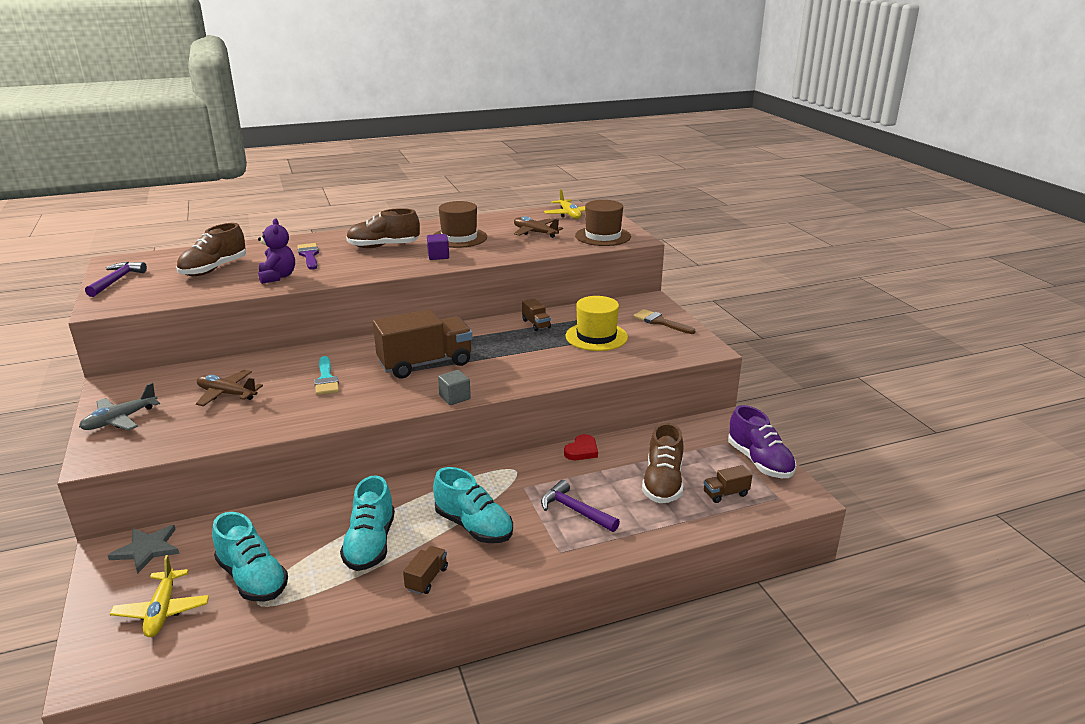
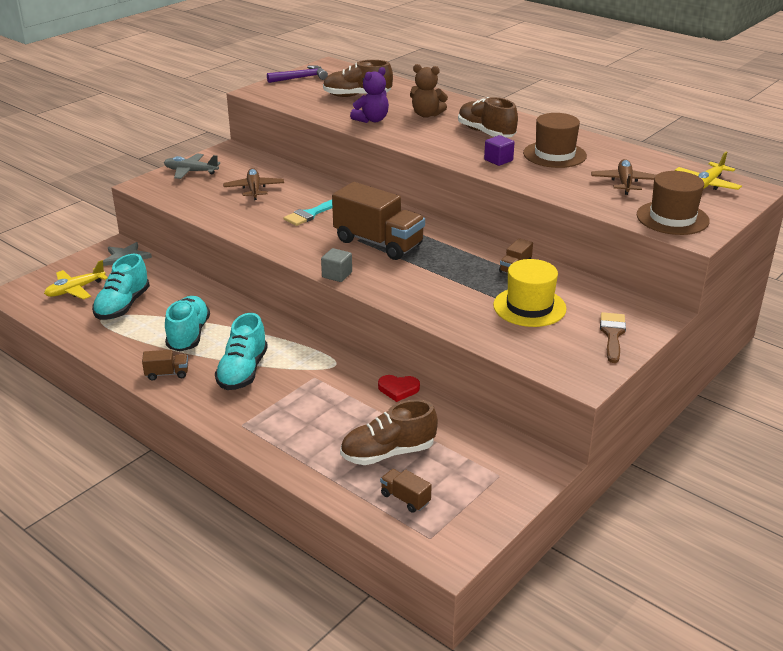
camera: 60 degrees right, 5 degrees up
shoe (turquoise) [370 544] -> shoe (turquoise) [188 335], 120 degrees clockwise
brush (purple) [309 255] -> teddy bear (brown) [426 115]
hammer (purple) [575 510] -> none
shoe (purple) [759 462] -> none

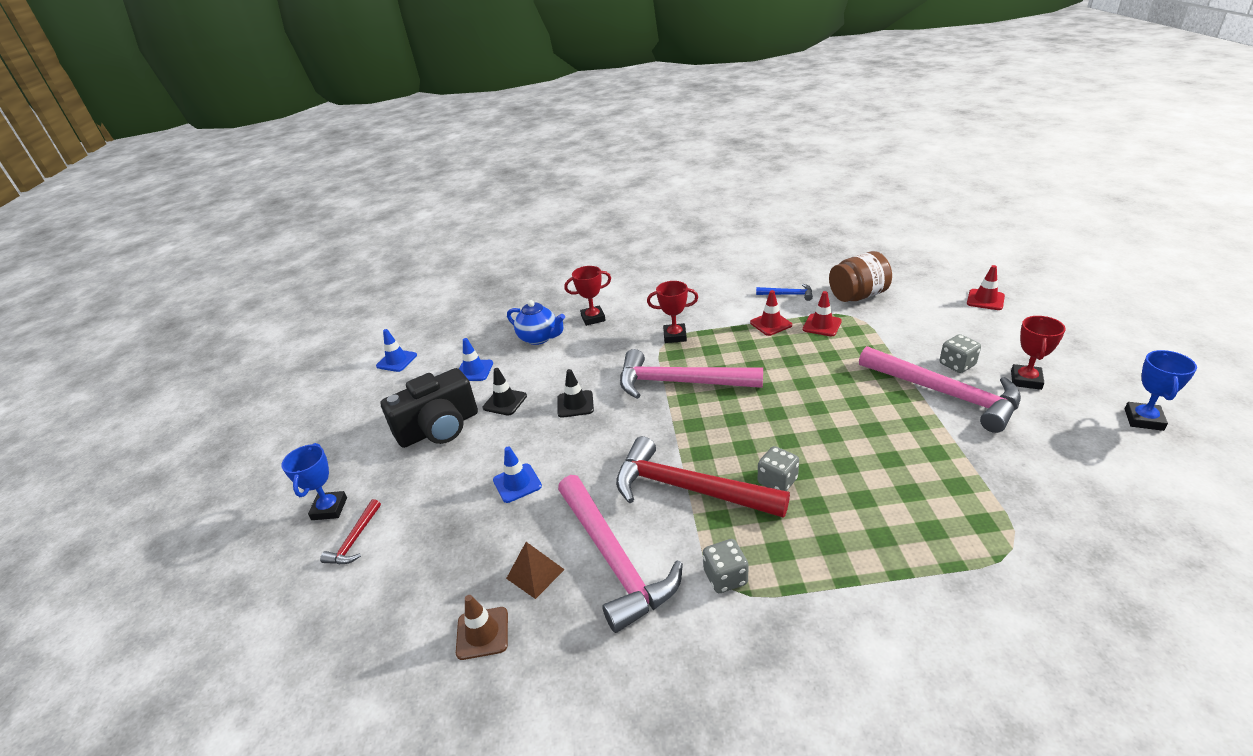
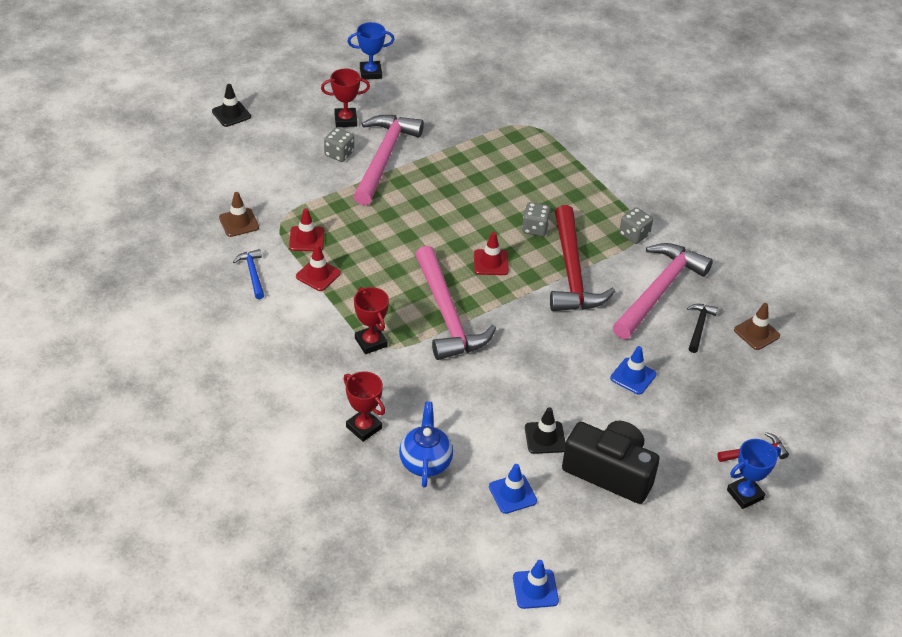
camera: 125 degrees left, 10 degrees up
traffic cone (black) [575 404] -> traffic cone (black) [231 114], move
jar (brown) [858 296] -> traffic cone (brown) [239 222]
traffic cone (red) [985 300] -> traffic cone (red) [491 262], move
pyramid (brown) [535 573] -> hammer (black) [699 327]

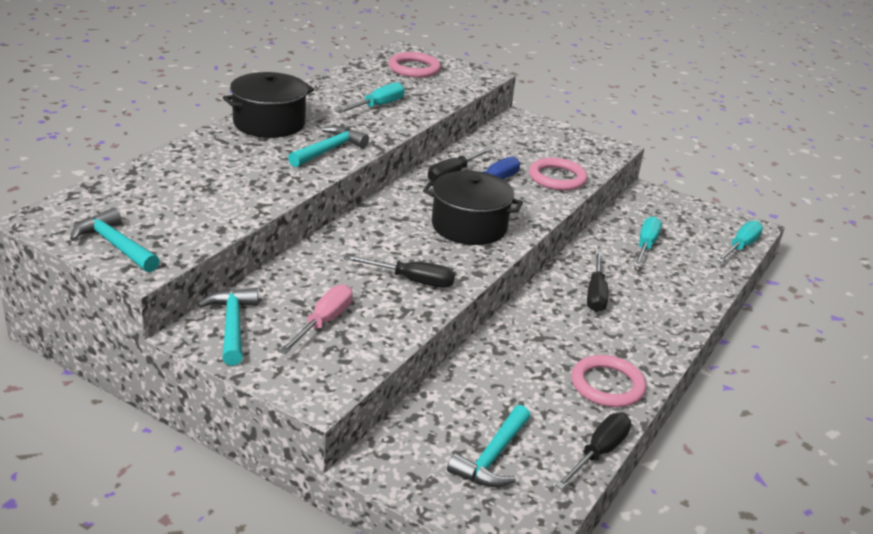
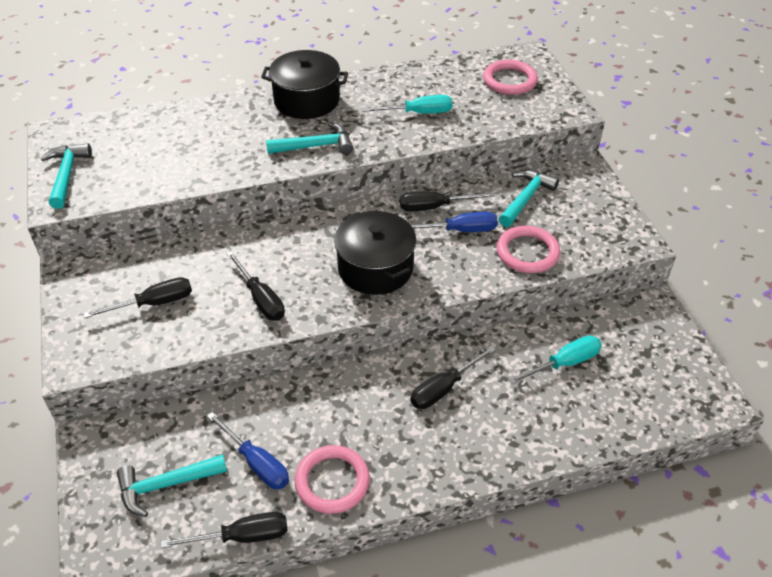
camera: 45 degrees right, 15 degrees up
screwdriver (pink) [323 322] -> screwdriver (black) [154 303]
none -> screwdriver (blue) [256 463]
hammer (turquoise) [232 325] -> hammer (turquoise) [526 198], move
screwdriver (turquoise) [740 247] -> none

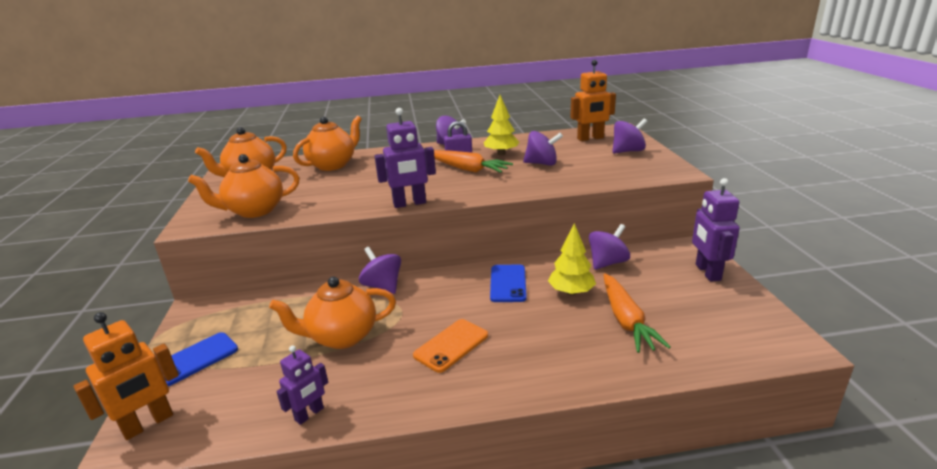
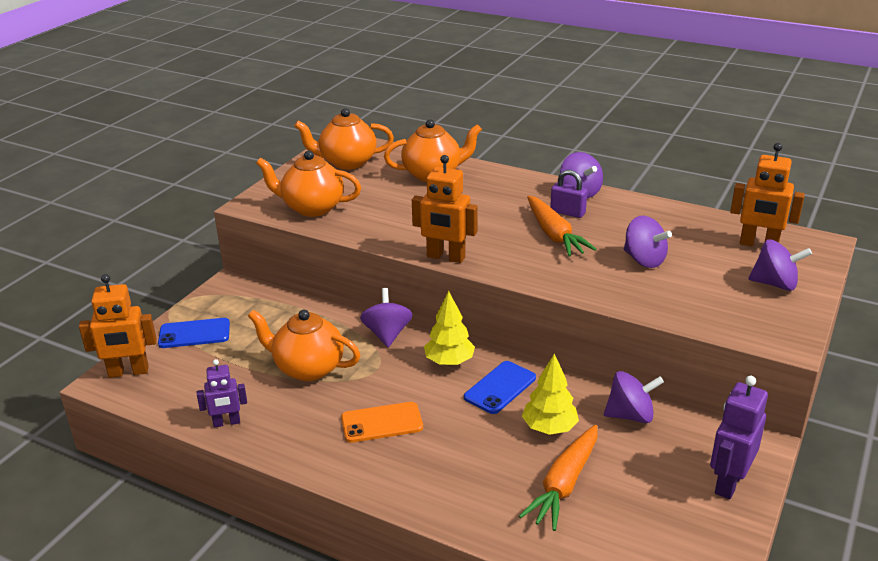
camera: 35 degrees right, 5 degrees up
robot (purple) [409 203] -> robot (orange) [445 257]
tree (yellow) [501 154] -> tree (yellow) [449 361], move

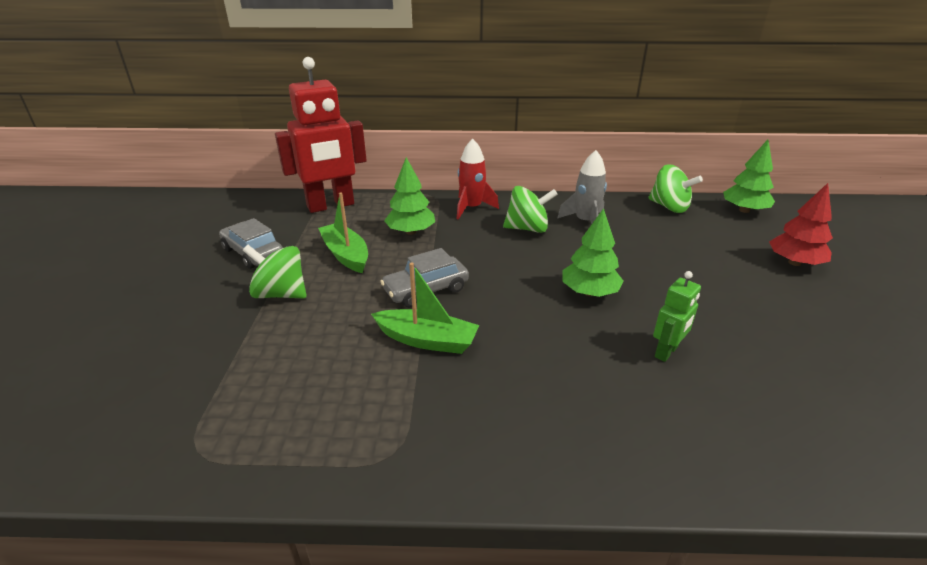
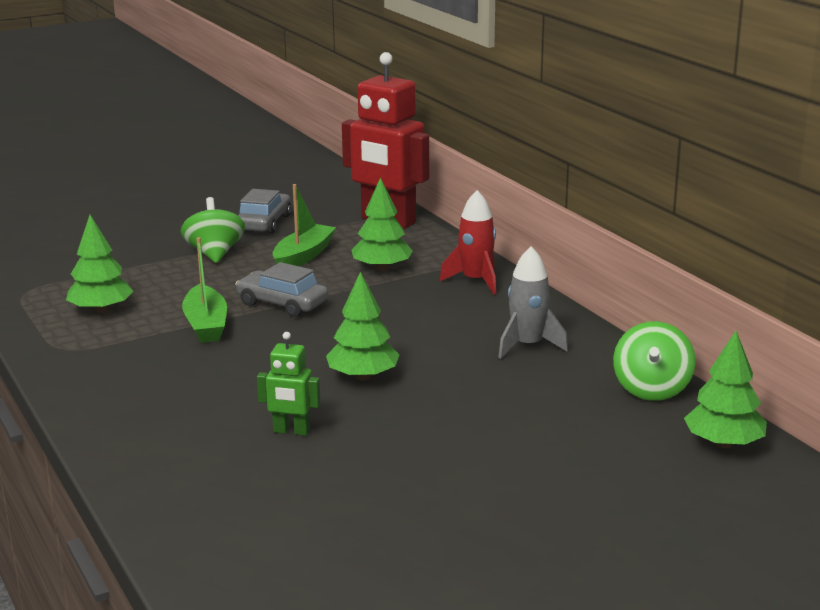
camera: 60 degrees right, 10 degrees down
none -> tree (green) [101 310]
spinning top (green) [527 228] -> none
tree (red) [794 262] -> none

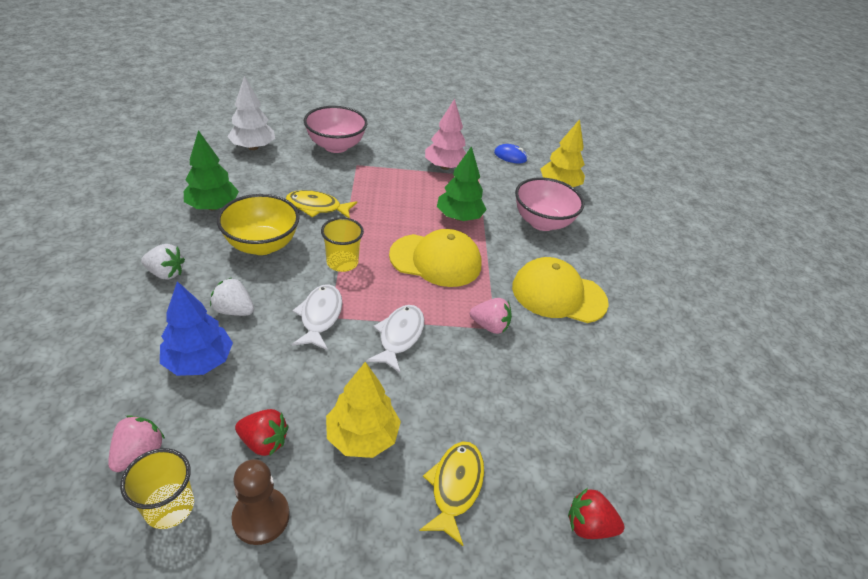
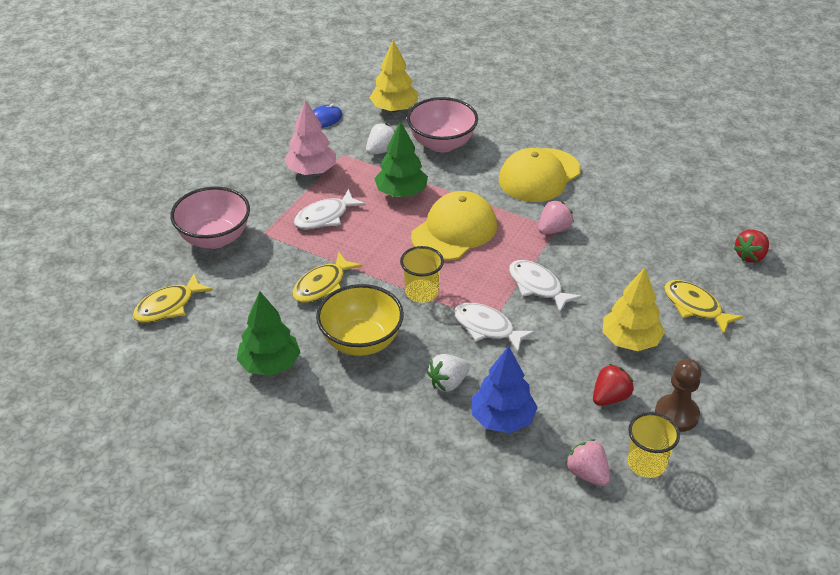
camera: 55 degrees left, 0 degrees up
tree (white) [253 147] -> fish (yellow) [168 306]
none -> fish (white) [325 217]
strawberry (white) [166 273] -> strawberry (white) [381 151], move

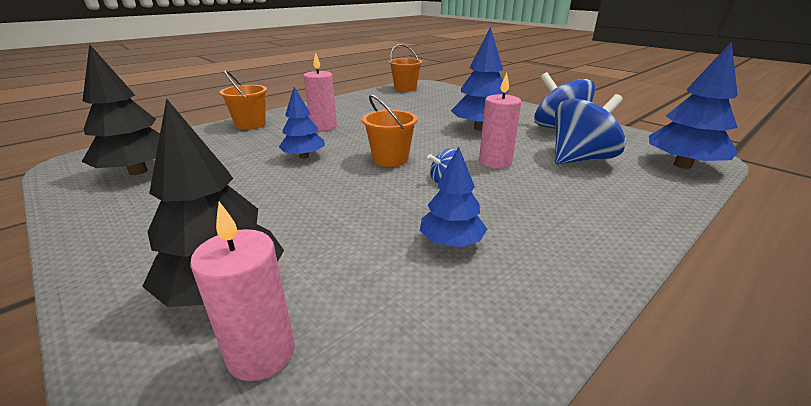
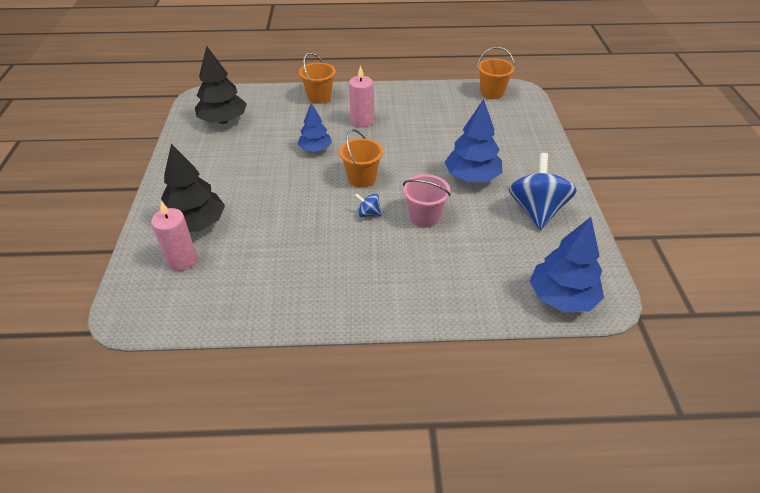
camera: 40 degrees right, 15 degrees up
candle (pink) [495 162] -> bucket (pink) [424 217]
tree (blue) [451 242] -> none
spinning top (blue) [580 159] -> none

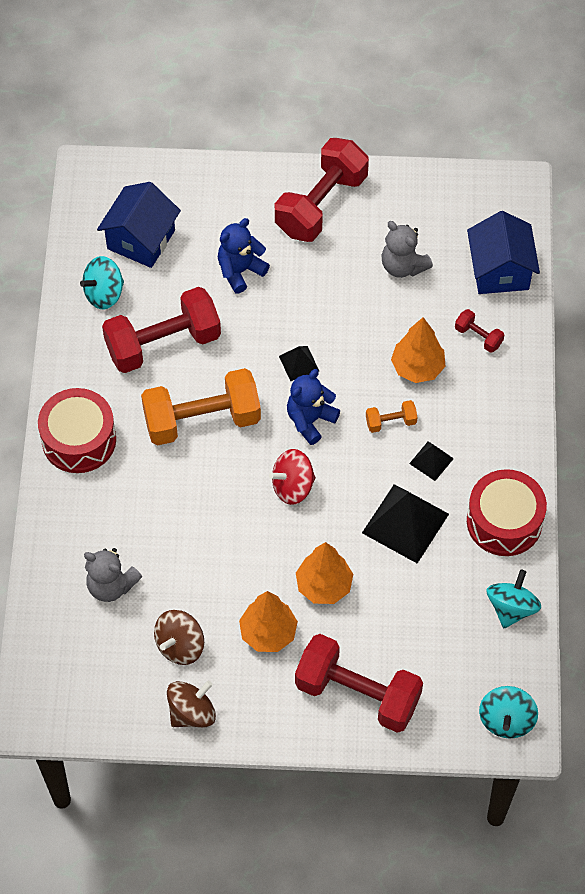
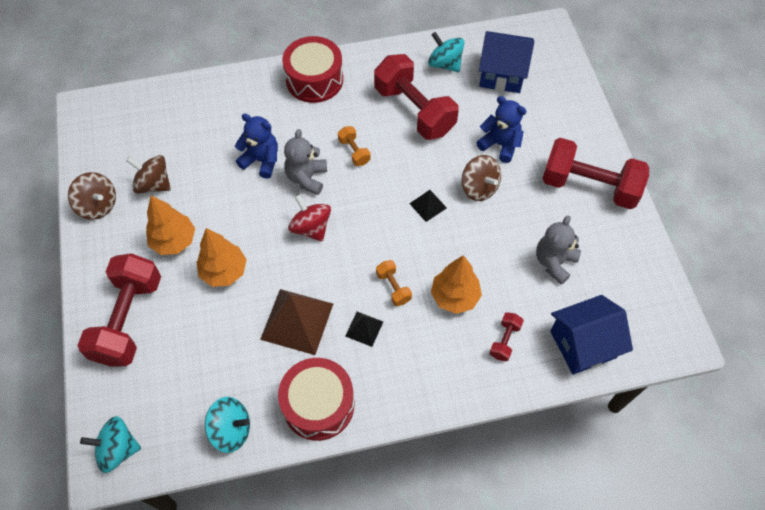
camera: 75 degrees right, 0 degrees up
teddy bear (blue) [310 420] -> teddy bear (blue) [261 160], move
pyramid (black) [405 523] -> pyramid (brown) [297 321]
teddy bear (grey) [111 585] -> teddy bear (grey) [307 178], move
dumbbell (orange) [202 420] -> dumbbell (orange) [354 151], x0.44
none -> spinning top (brown) [479 188]

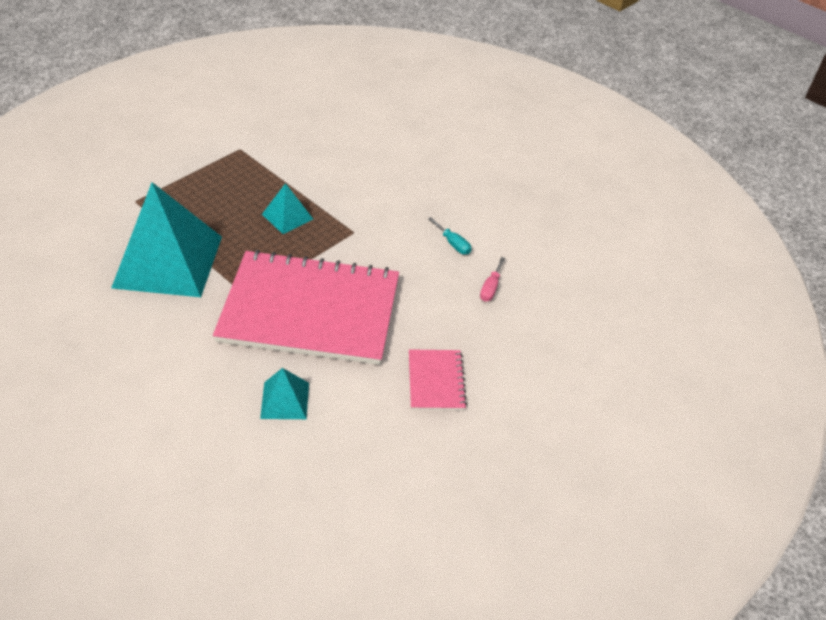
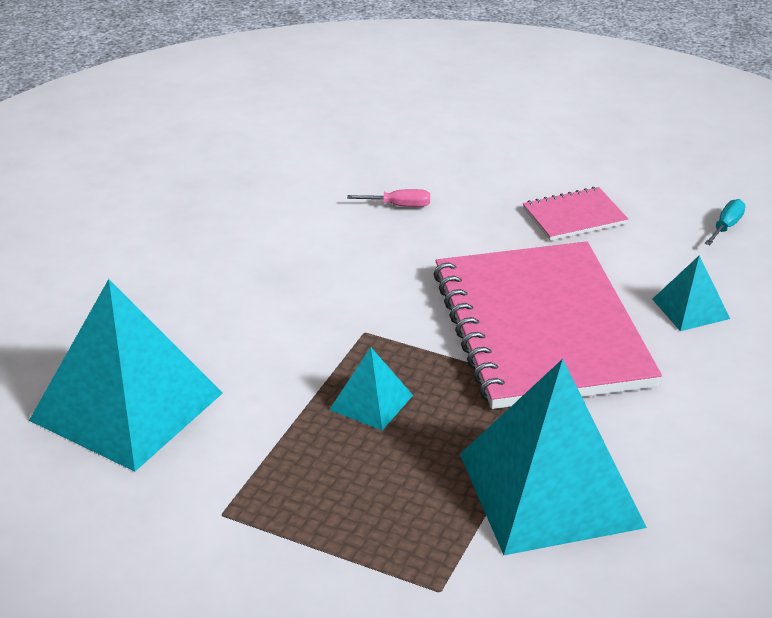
camera: 105 degrees left, 10 degrees down
none -> pyramid (turquoise) [127 406]
screwdriver (turquoise) [453 244] -> screwdriver (turquoise) [726 226], move

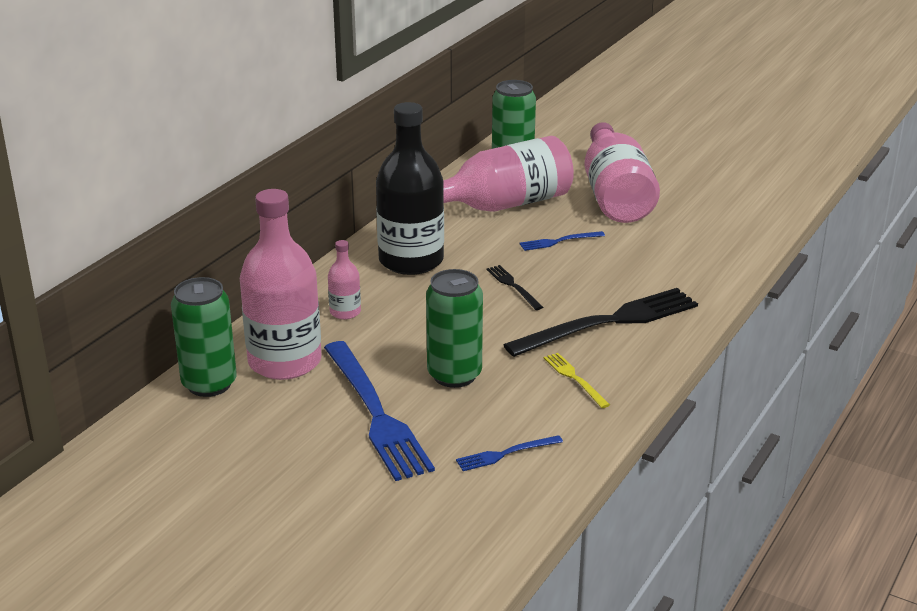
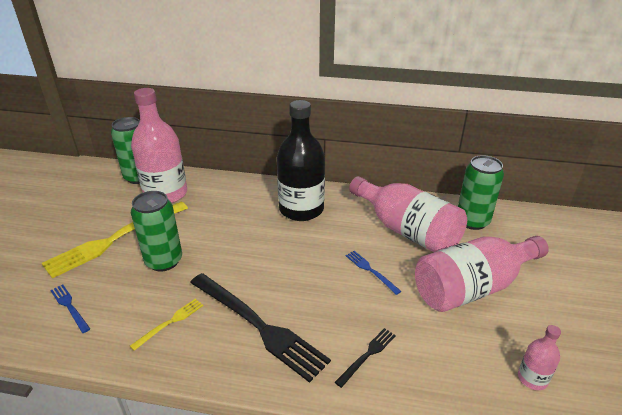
camera: 70 degrees right, 5 degrees up
fork (blue) [375 413] -> fork (yellow) [115 239]
fork (black) [513 286] -> fork (black) [367 355], move
bottle (pink) [345 312] -> bottle (pink) [532 378], move

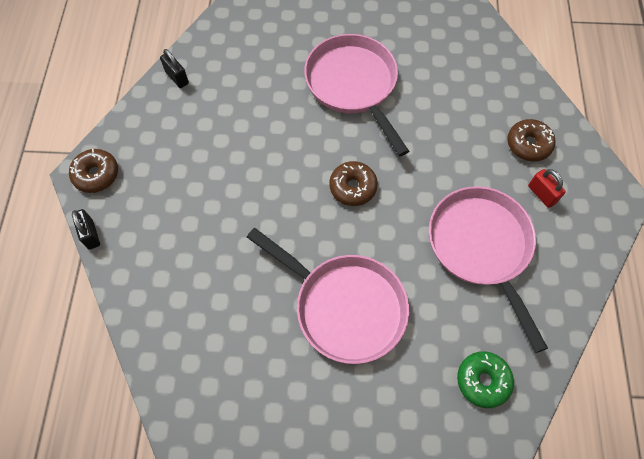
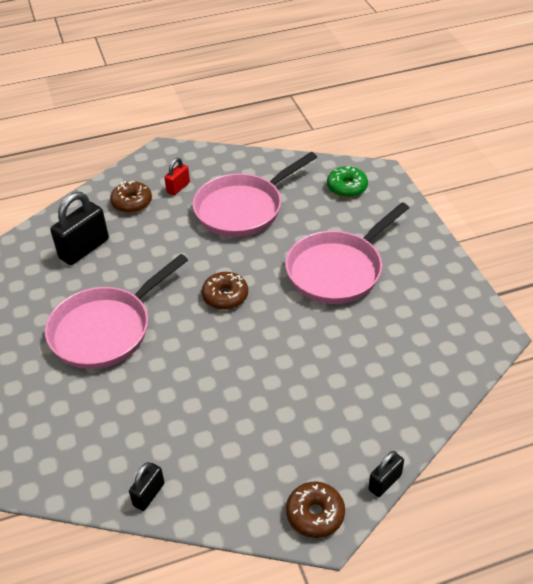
camera: 110 degrees left, 20 degrees down
none -> padlock (black) [84 249]
pan (pink) [344 306] -> pan (pink) [338 270], 150 degrees counterclockwise

